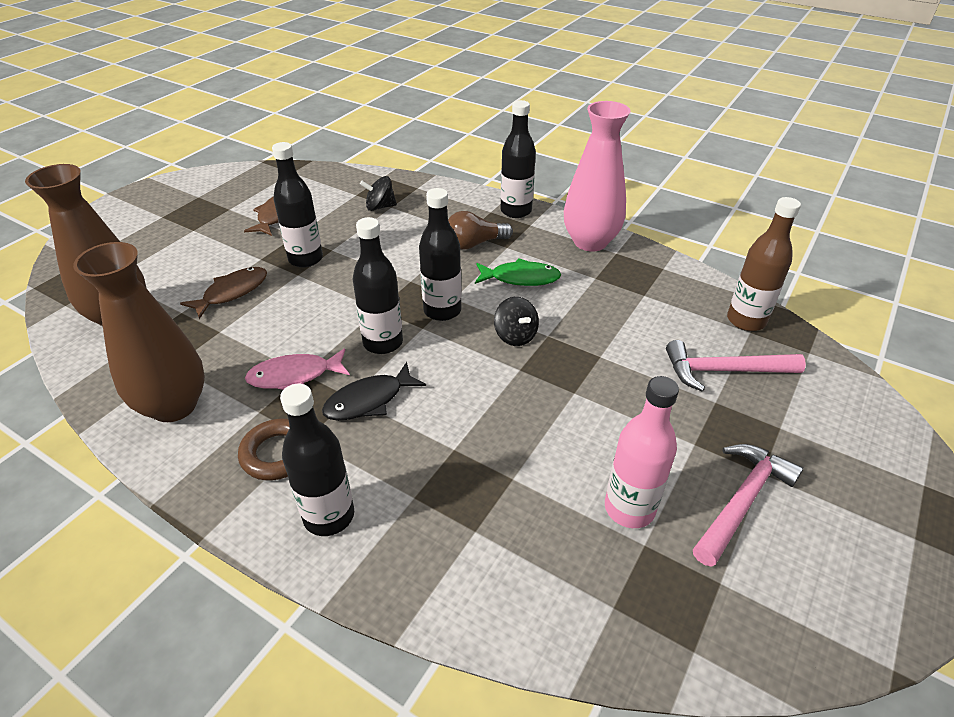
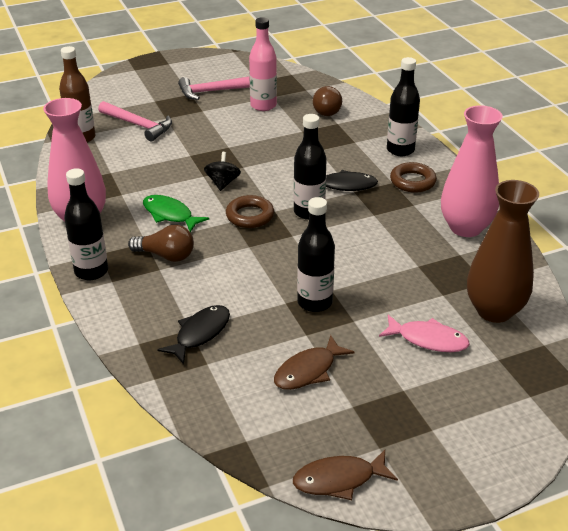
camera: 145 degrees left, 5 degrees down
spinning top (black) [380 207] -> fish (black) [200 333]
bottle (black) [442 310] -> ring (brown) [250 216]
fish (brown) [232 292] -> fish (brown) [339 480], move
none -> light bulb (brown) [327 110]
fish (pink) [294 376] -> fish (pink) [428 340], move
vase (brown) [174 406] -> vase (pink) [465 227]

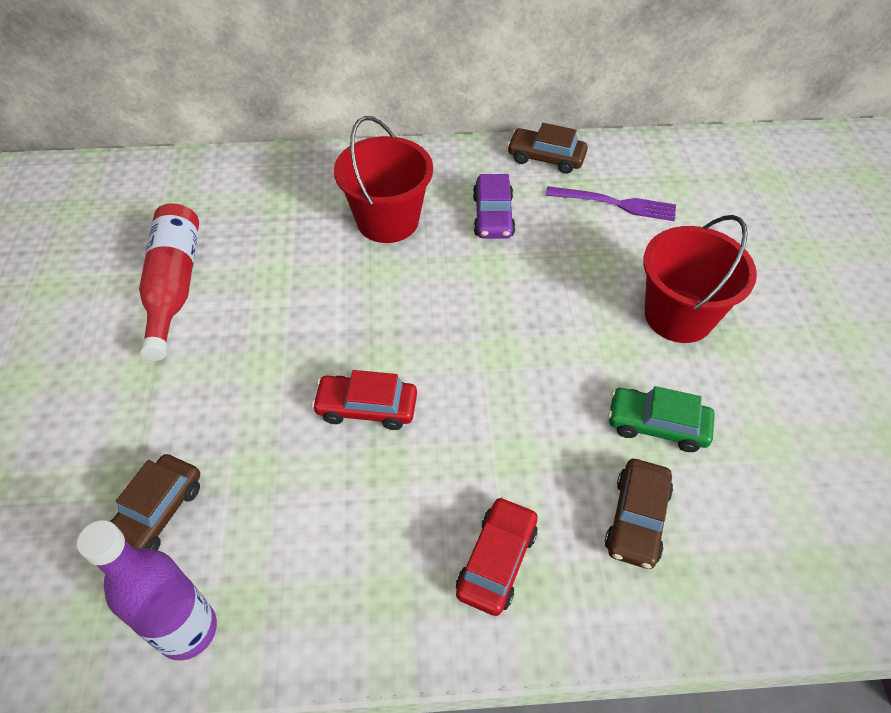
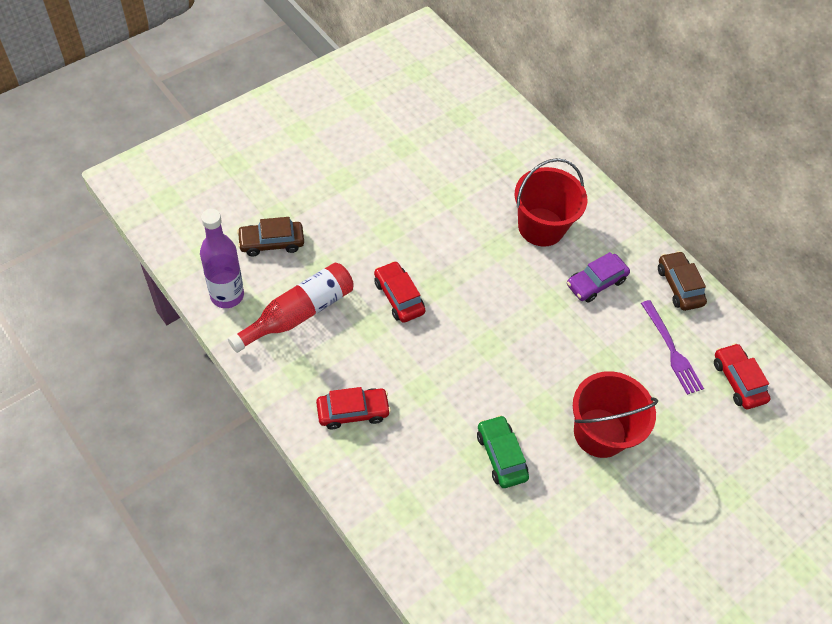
camera: 50 degrees right, 5 degrees up
bottle (red) [174 286] -> bottle (red) [298 313], move
none -> car (red) [737 381]
car (brown) [637 519] -> none

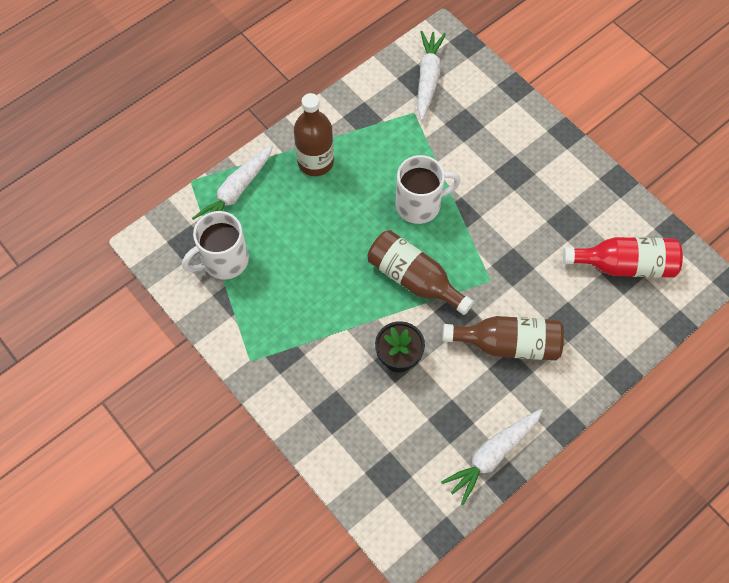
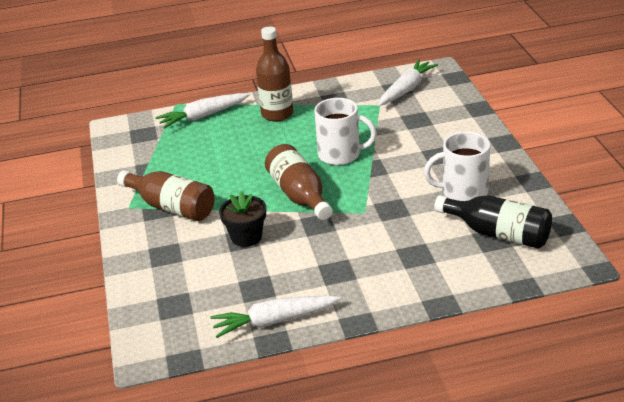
camera: 30 degrees right, 30 degrees down
bottle (brown) [508 344] -> bottle (brown) [171 207], move
mug (white) [223 260] -> mug (white) [463 192], move
bottle (red) [624 265] -> bottle (black) [498 233]

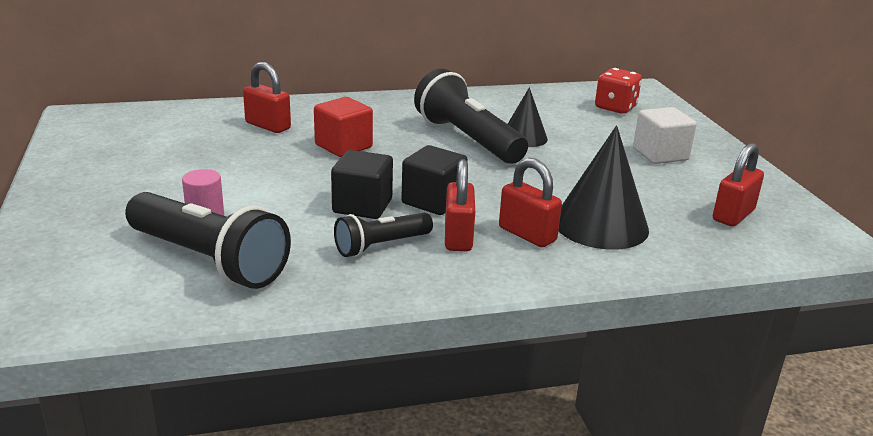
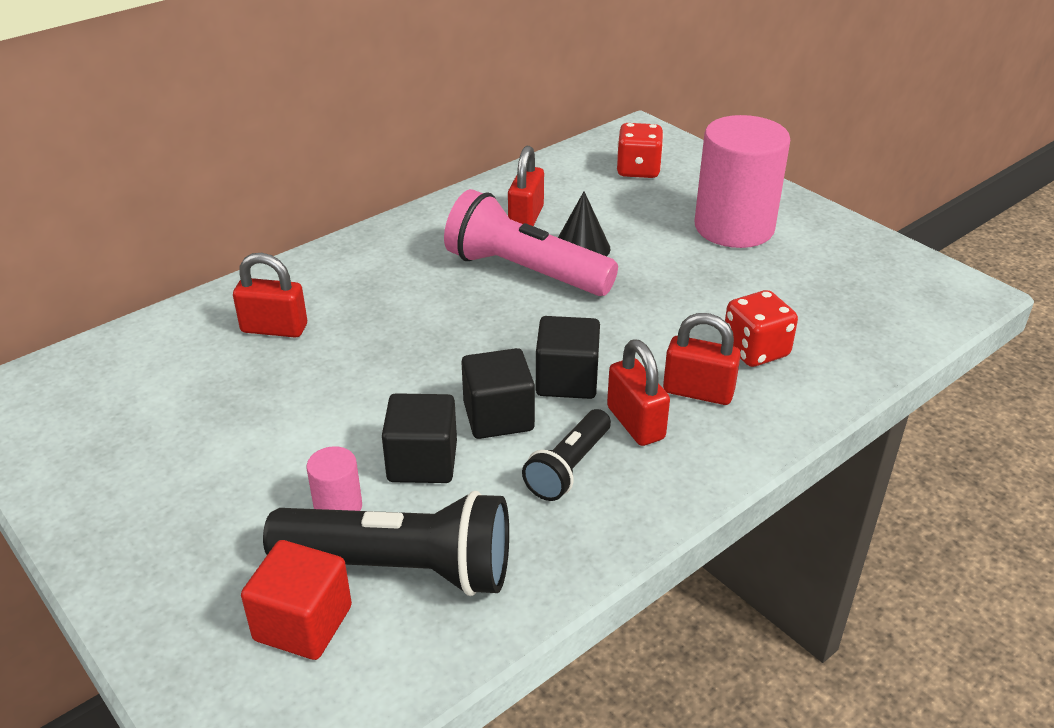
camera: 25 degrees left, 10 degrees up
cube (red) [343 146] -> cube (red) [303 623], move
none -> cube (black) [422 462]
flashlight (black) [467 139] -> flashlight (pink) [524 271]
padlock (red) [733 215] -> padlock (red) [526 218], move
cube (white) [660 154] -> cylinder (pink) [734 227]
cone (black) [600 225] -> dice (red) [755 350]

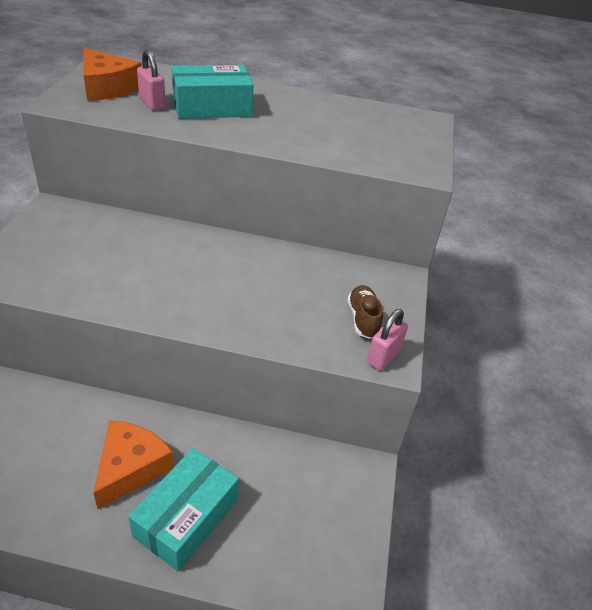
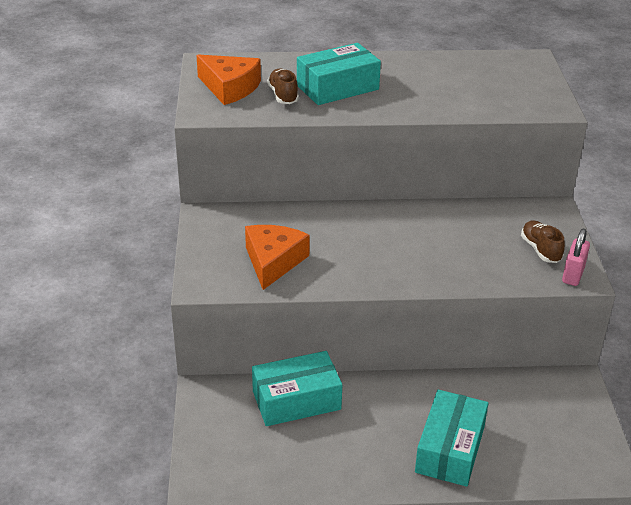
camera: 10 degrees left, 5 degrees down
cheese (orange) [131 467] -> cheese (orange) [273 262], move
none -> box (turquoise) [296 400]
padlock (pink) [152 103] -> shoe (brown) [283 95]

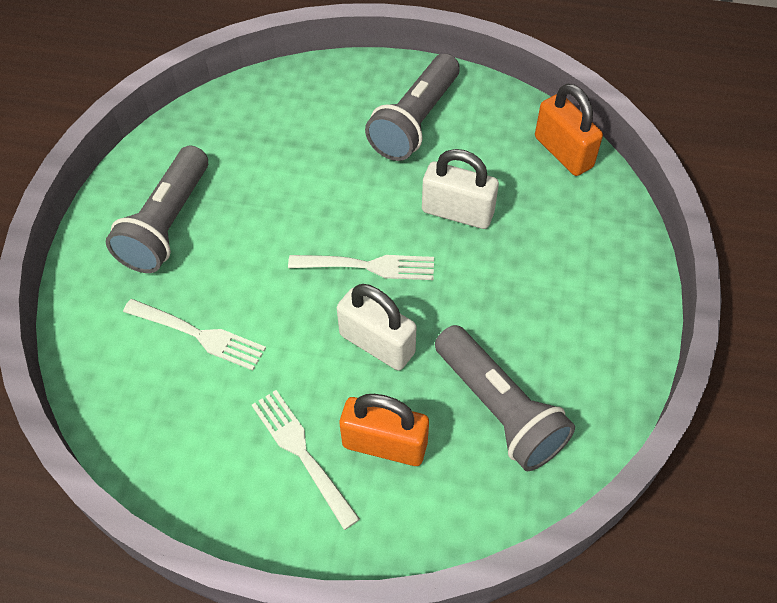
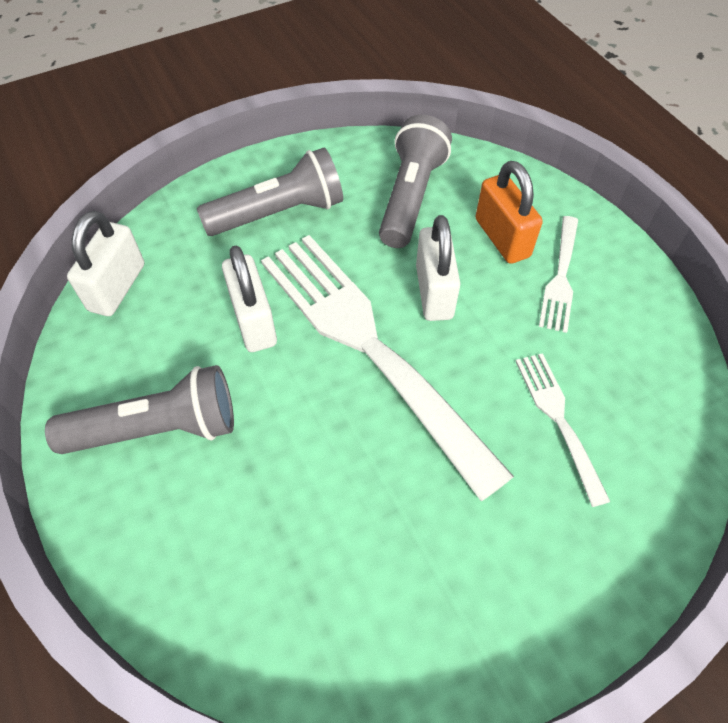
camera: 130 degrees left, 0 degrees up
padlock (orange) [563 152] -> padlock (white) [117 287]
flashlight (grey) [167 224] -> flashlight (grey) [279 213], move
fork (white) [367 266] -> fork (white) [371 347], x2.19

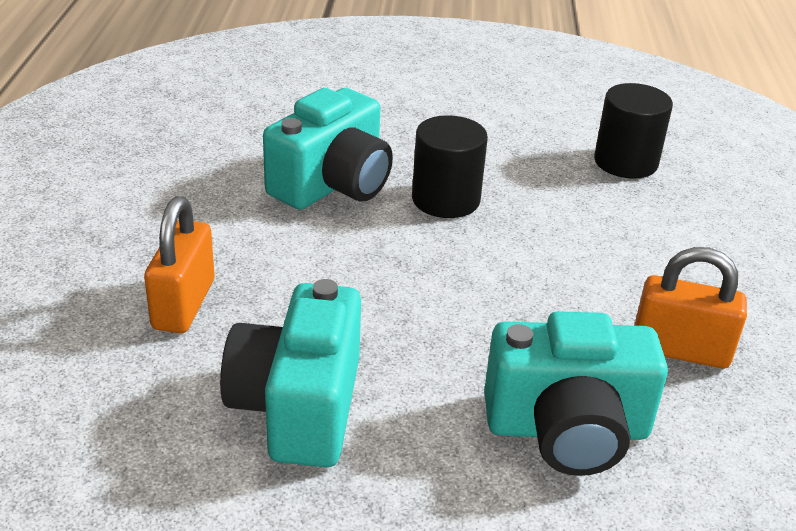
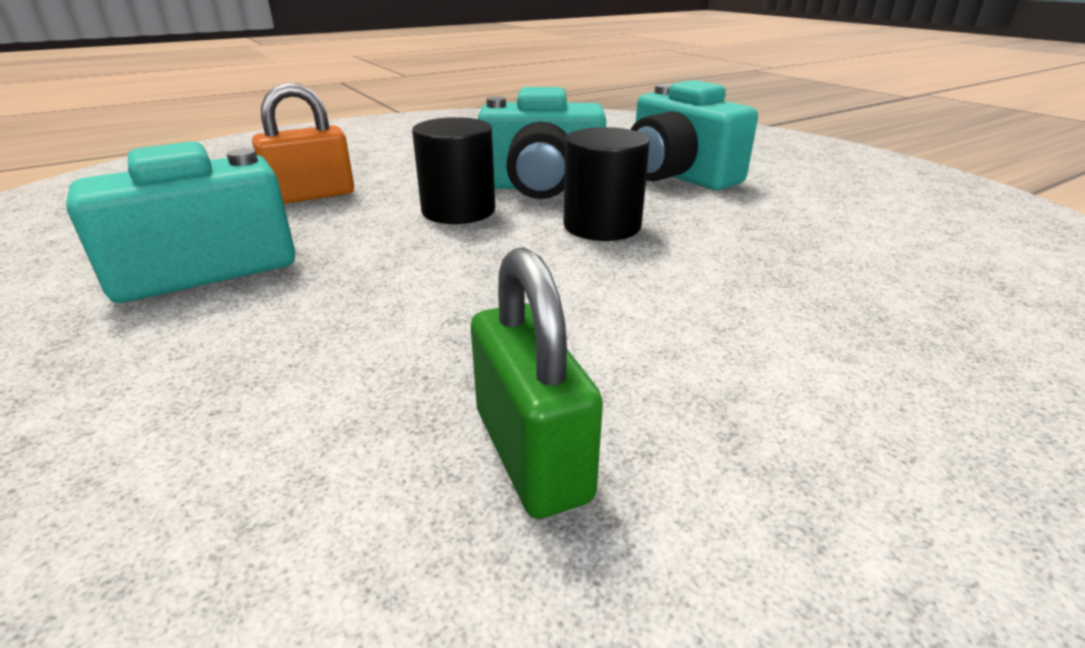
camera: 55 degrees right, 5 degrees down
cylinder (black) [625 162] -> cylinder (black) [458 211], move
padlock (orange) [680 350] -> padlock (green) [531 454]
camera (turquoise) [567 430] -> camera (turquoise) [678 176], move

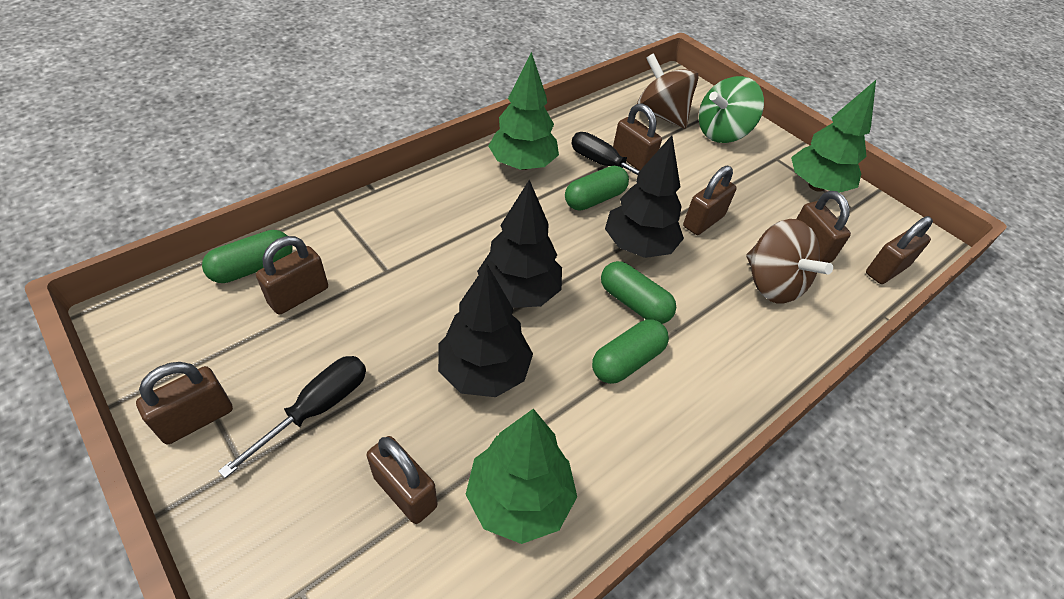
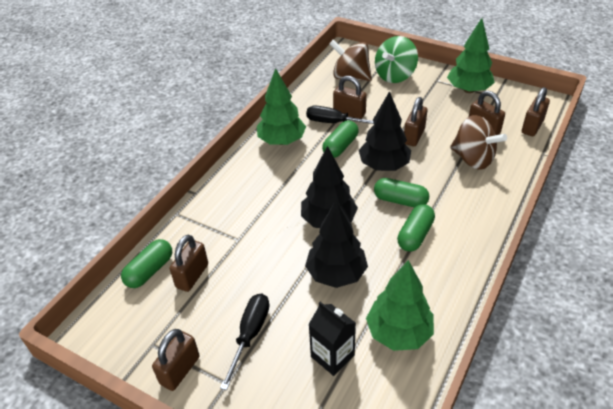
camera: 15 degrees left, 5 degrees down
padlock (brown) [405 491] -> carton (black) [332 356]

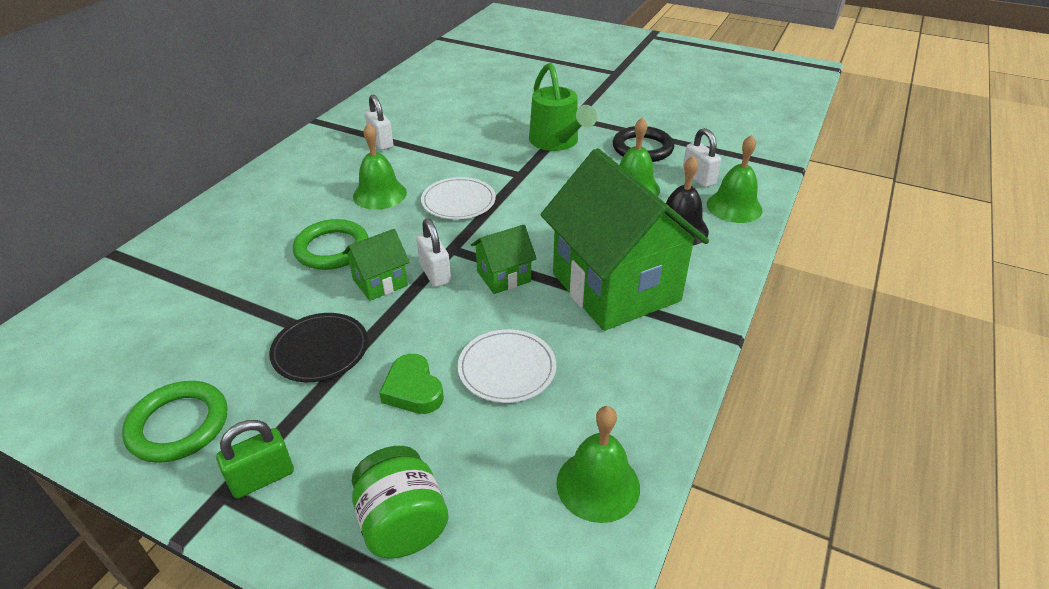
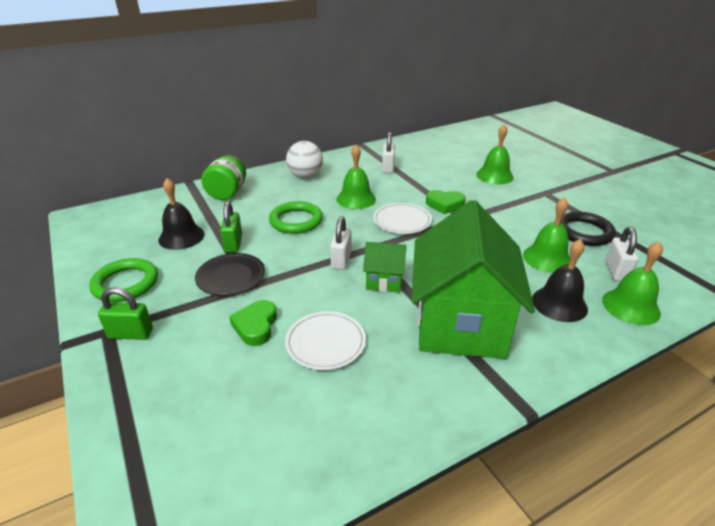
camera: 35 degrees right, 5 degrees down
none -> bell (black) [181 237]
jar (green) [402 523] -> jar (green) [227 193], move
none -> padlock (green) [233 244]
none -> ball (white) [305 176]
none -> heart (green) [445 204]
bell (green) [598 485] -> bell (green) [494 175], move
house (green) [380 282] -> none
watering can (green) [557 142] -> none

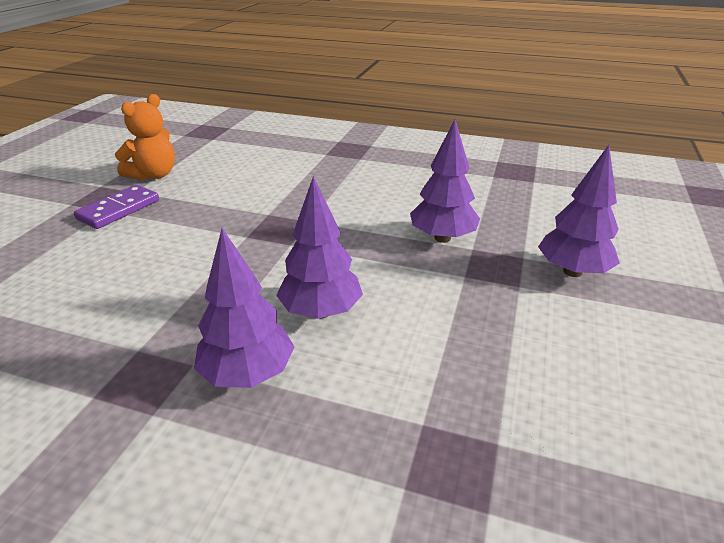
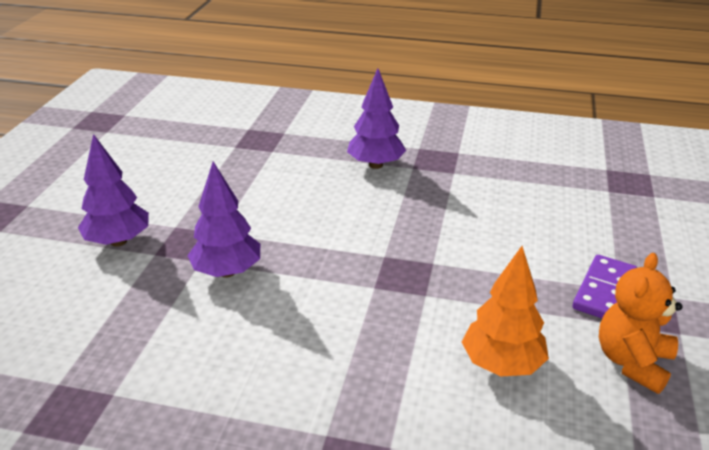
camera: 175 degrees right, 0 degrees up
none -> tree (orange) [502 364]
tree (purple) [321 312] -> none

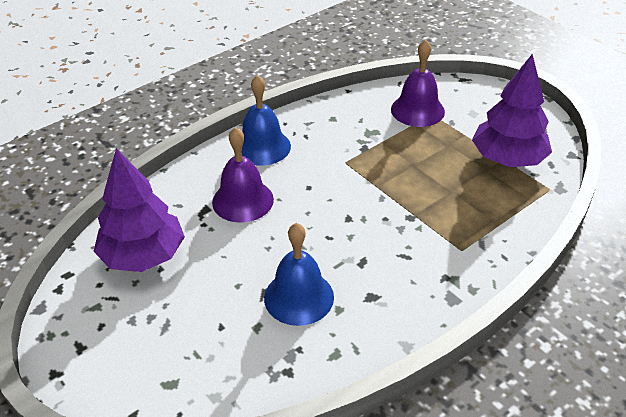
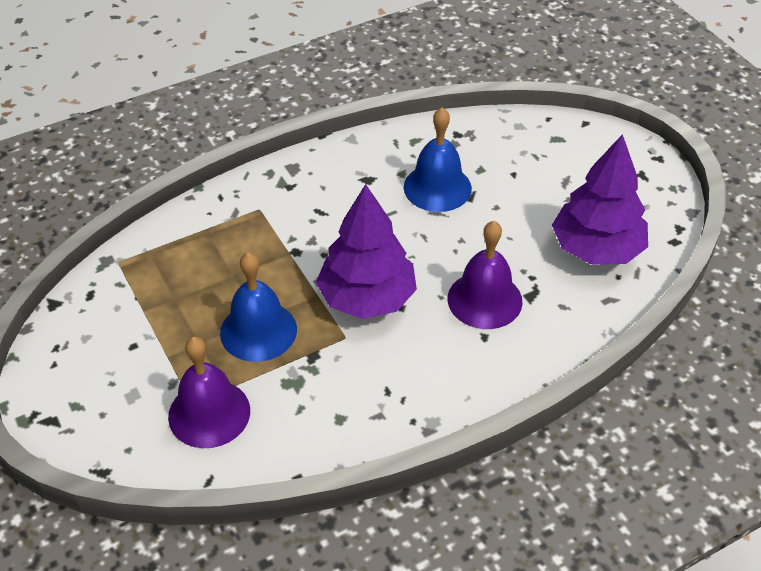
camera: 170 degrees left, 5 degrees up
bell (blue) [262 147] -> bell (blue) [258 331], move
tree (purple) [507 159] -> tree (purple) [367 298], move

